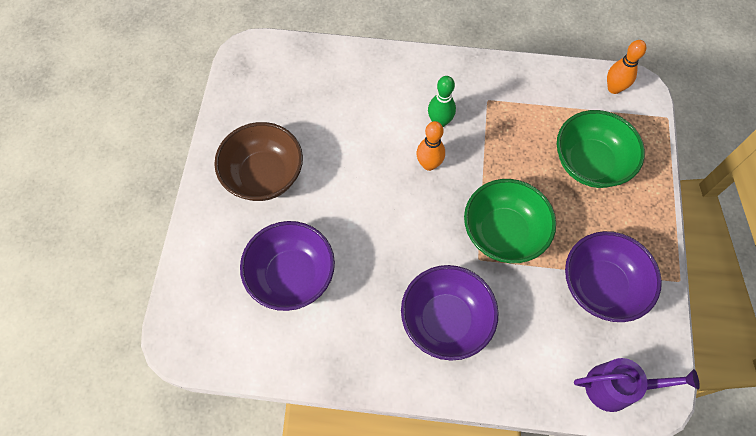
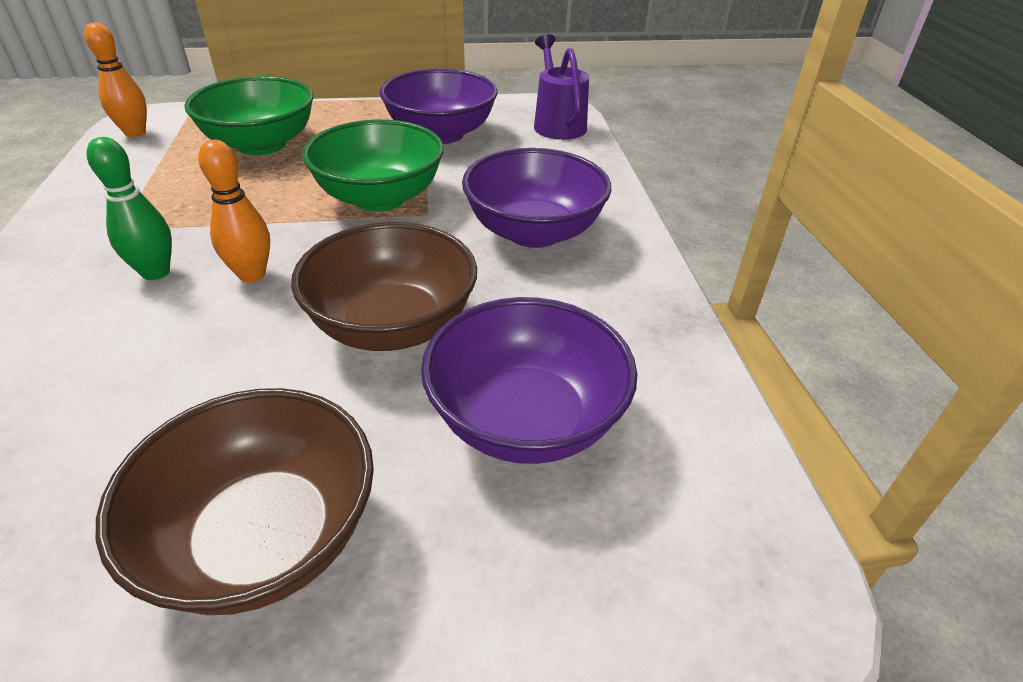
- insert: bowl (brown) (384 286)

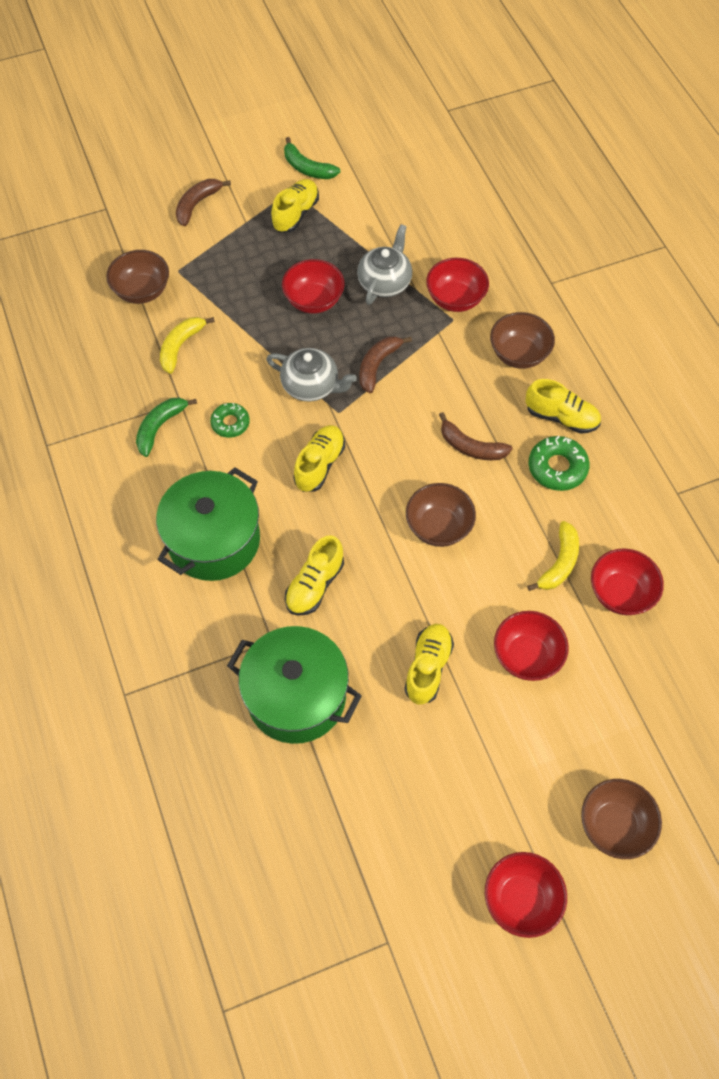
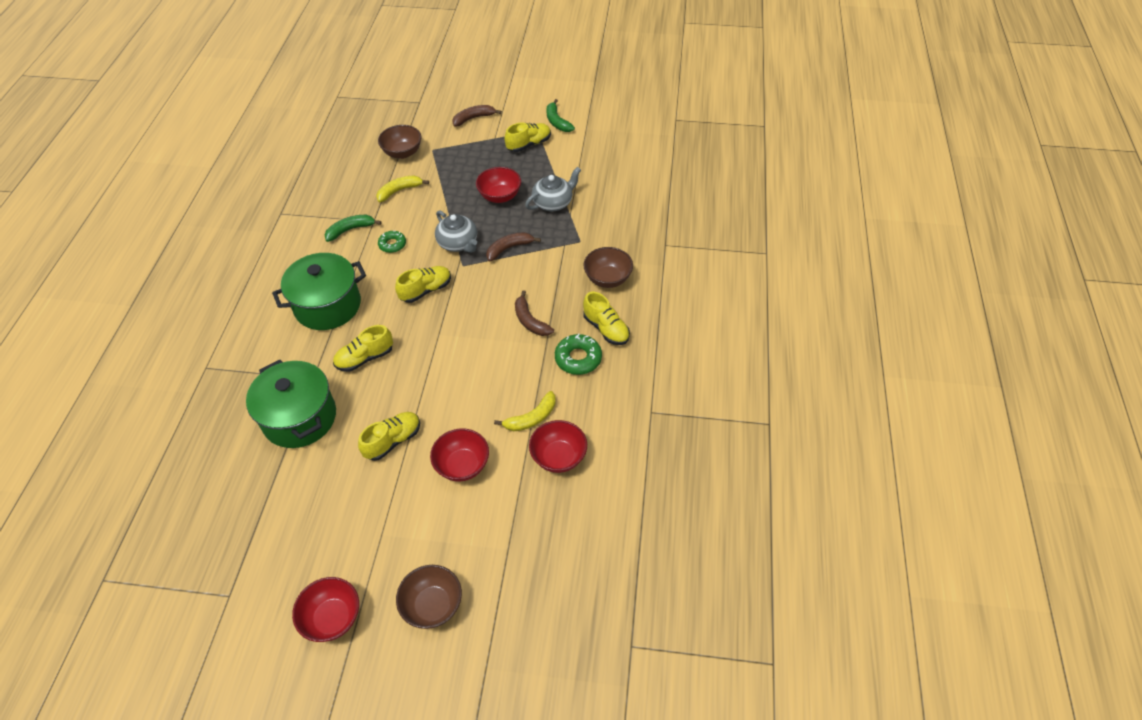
- delete: bowl (red) (457 285)
- delete: bowl (brown) (441 515)

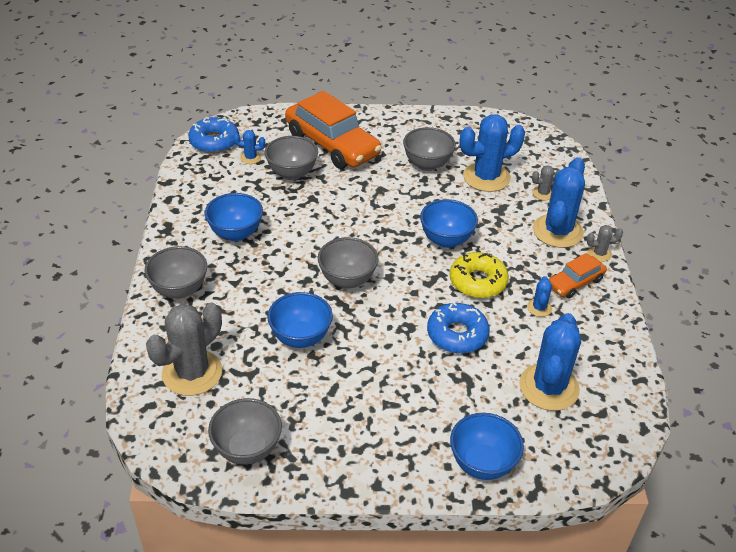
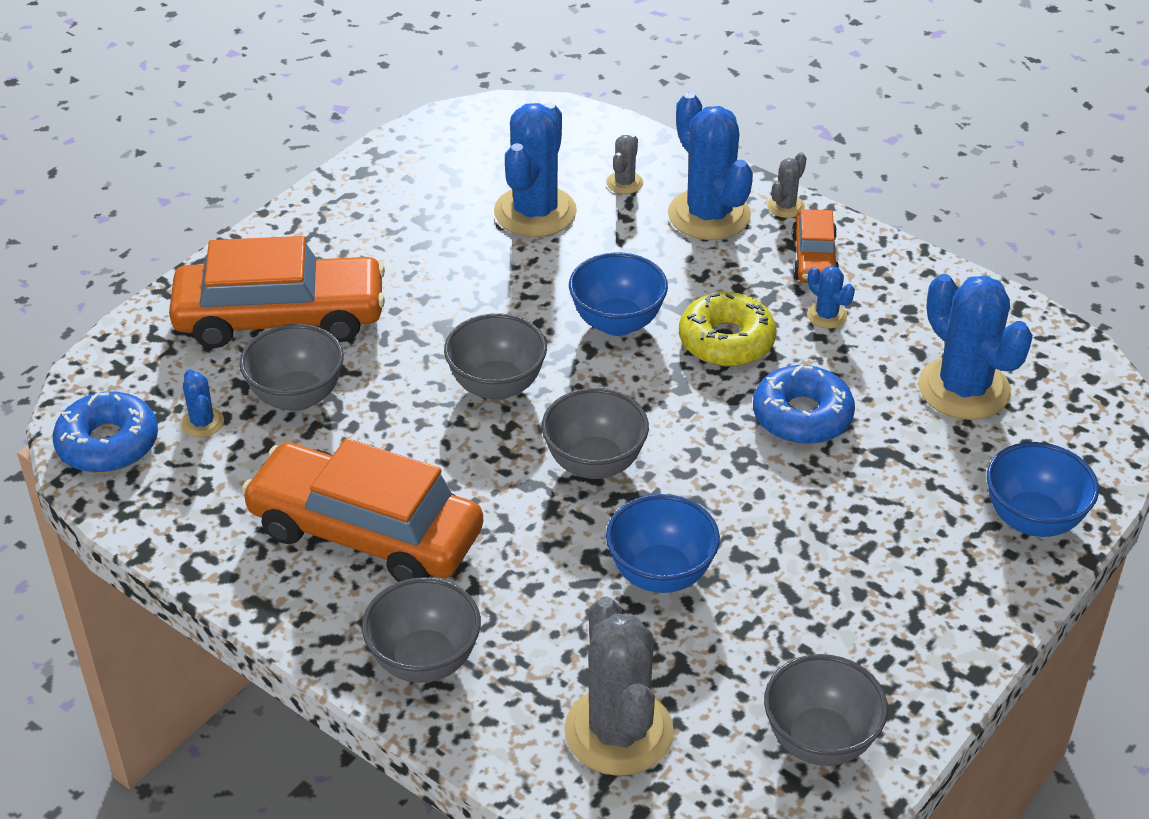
- move: bowl (grey) (429 149) to (495 356)
- rotate: cactus (blue) (249 147) = (202 403) 60 degrees counterclockwise
- replace: bowl (blue) (234 217) to car (orange) (362 510)

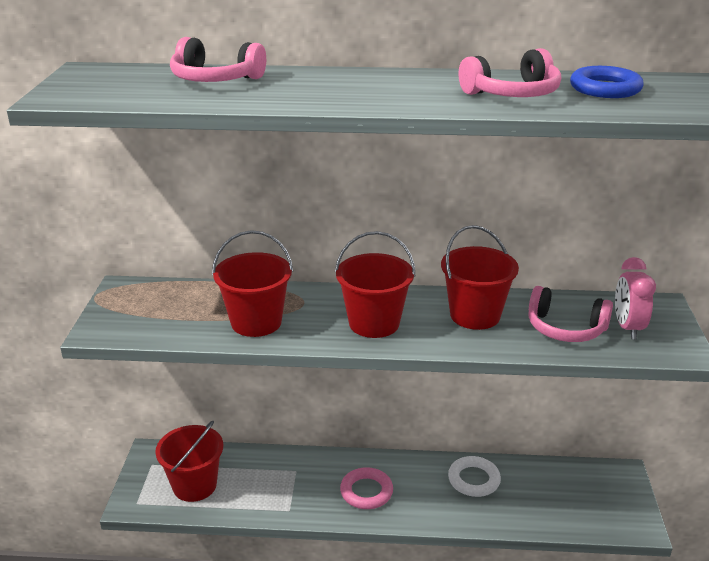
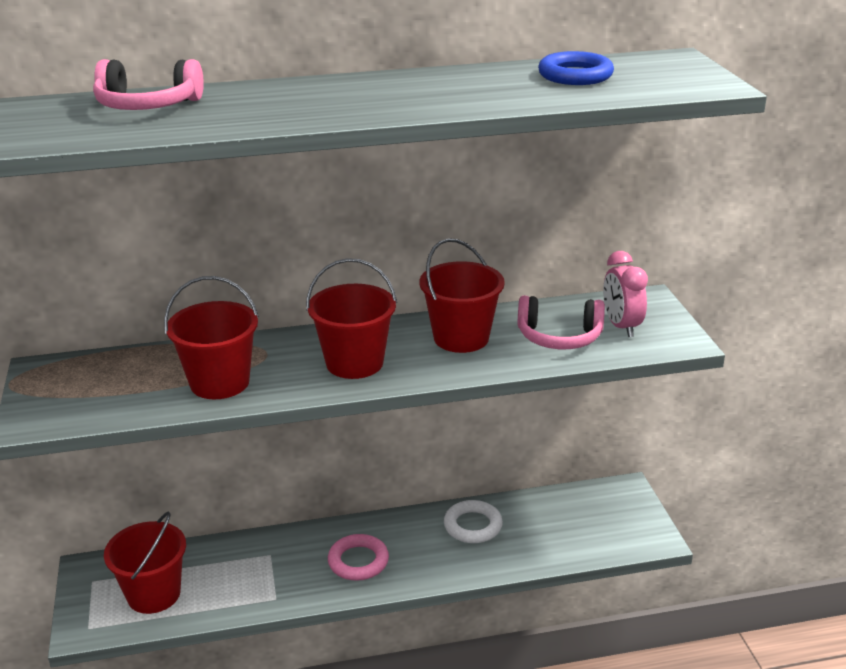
- delete: headphones (pink) (510 72)

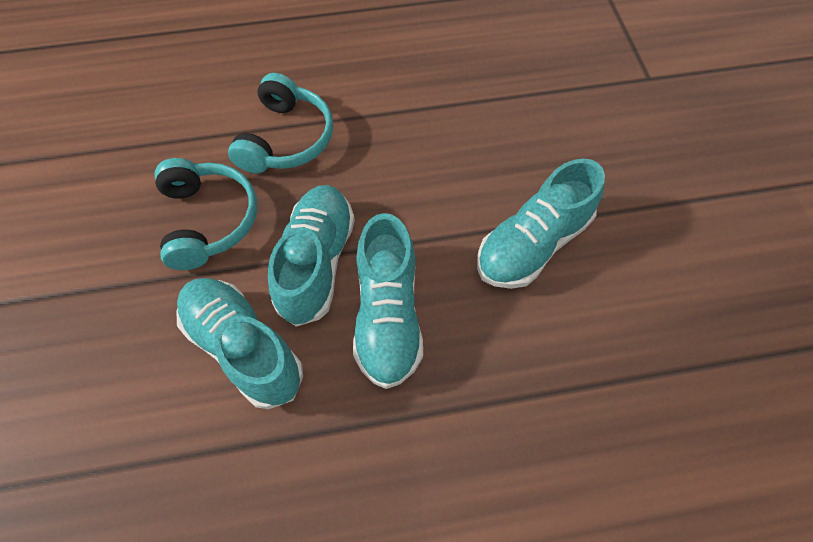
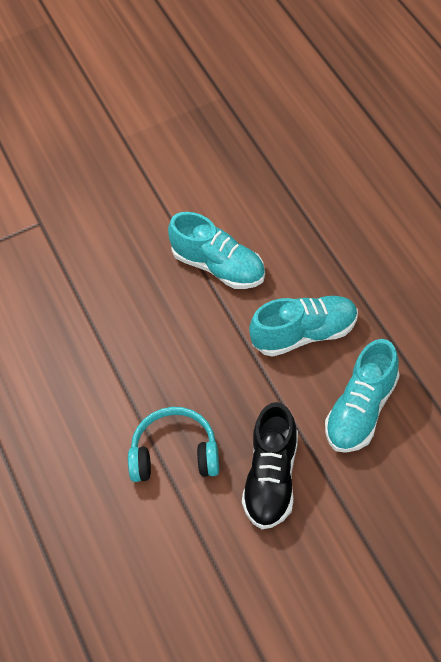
- replace: headphones (turquoise) (206 214) to shoe (black) (270 465)
- delete: shoe (turquoise) (311 256)

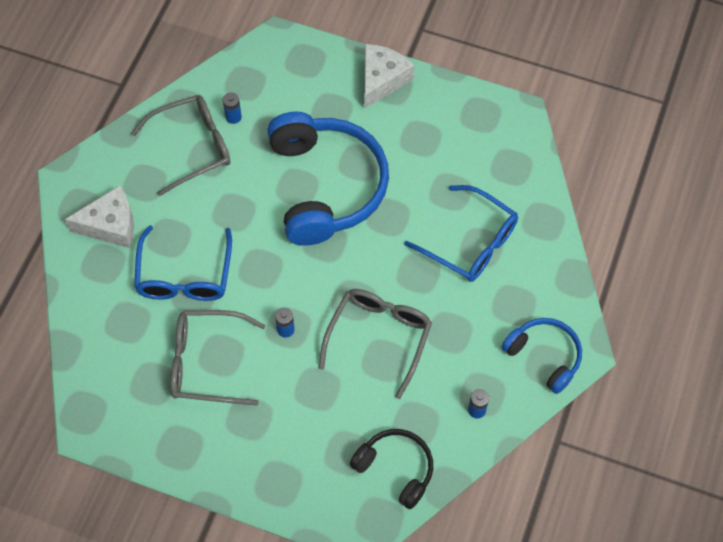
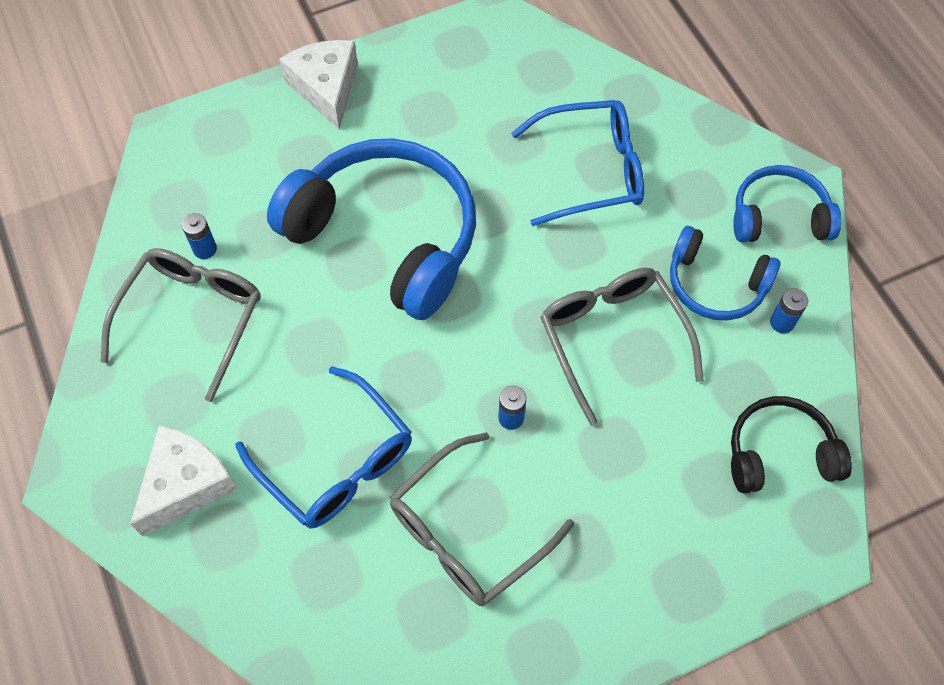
- insert: headphones (blue) (725 273)

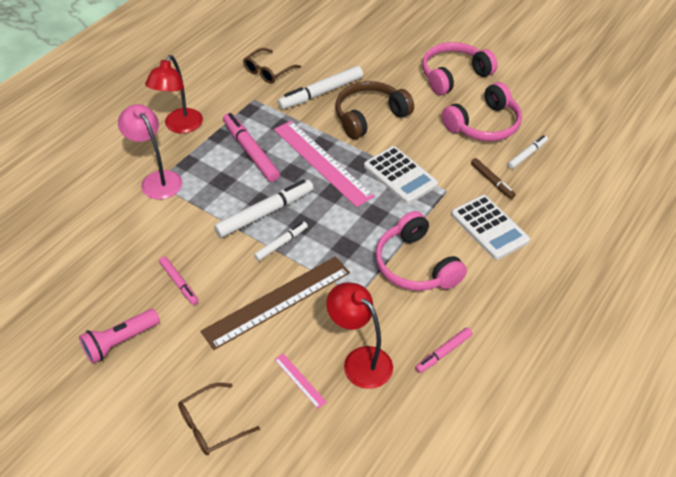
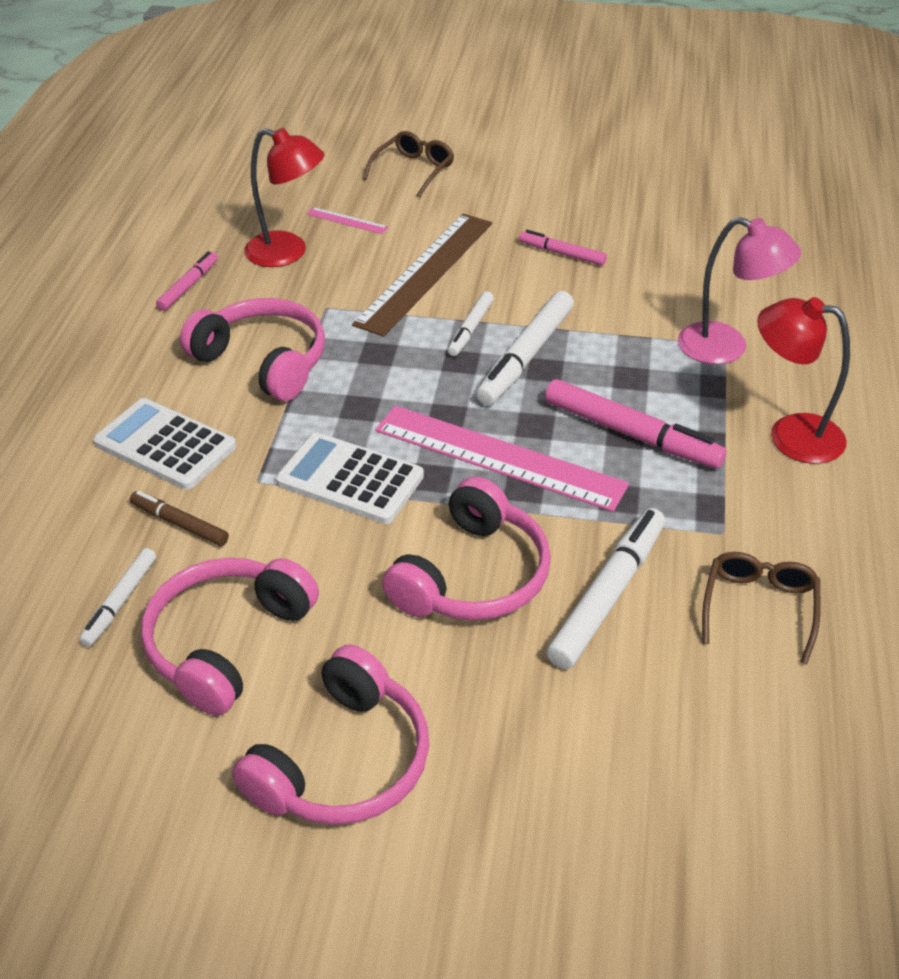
- rotate: lamp (red) (174 94) = (803 380) 60 degrees counterclockwise
- recolor: headphones (brown) (374 110) to headphones (pink) (466 548)
- delete: flashlight (pink) (119 336)

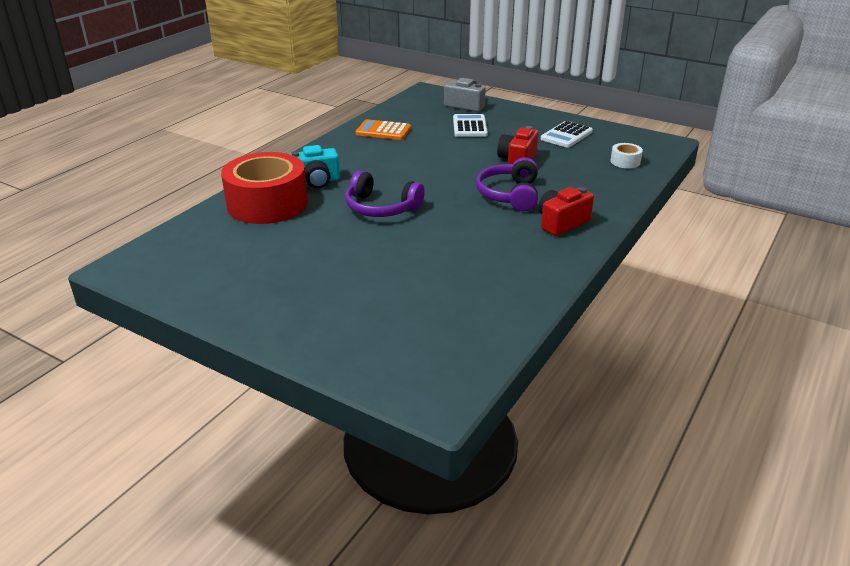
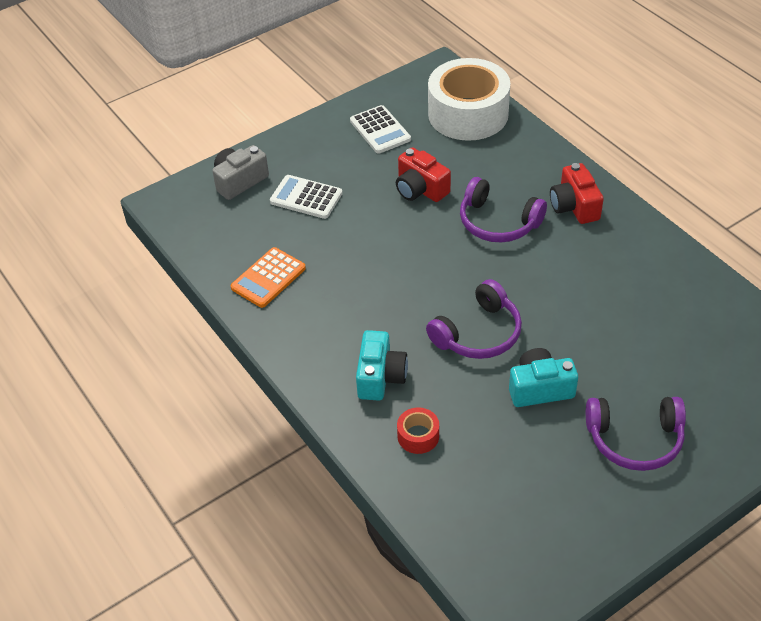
- resize: tape (white) (626 155) = (469 99) x2.46
- resize: tape (red) (264 188) = (418 430) x0.41
- insert: camera (turquoise) (543 377)
- insert: headphones (purple) (636 434)

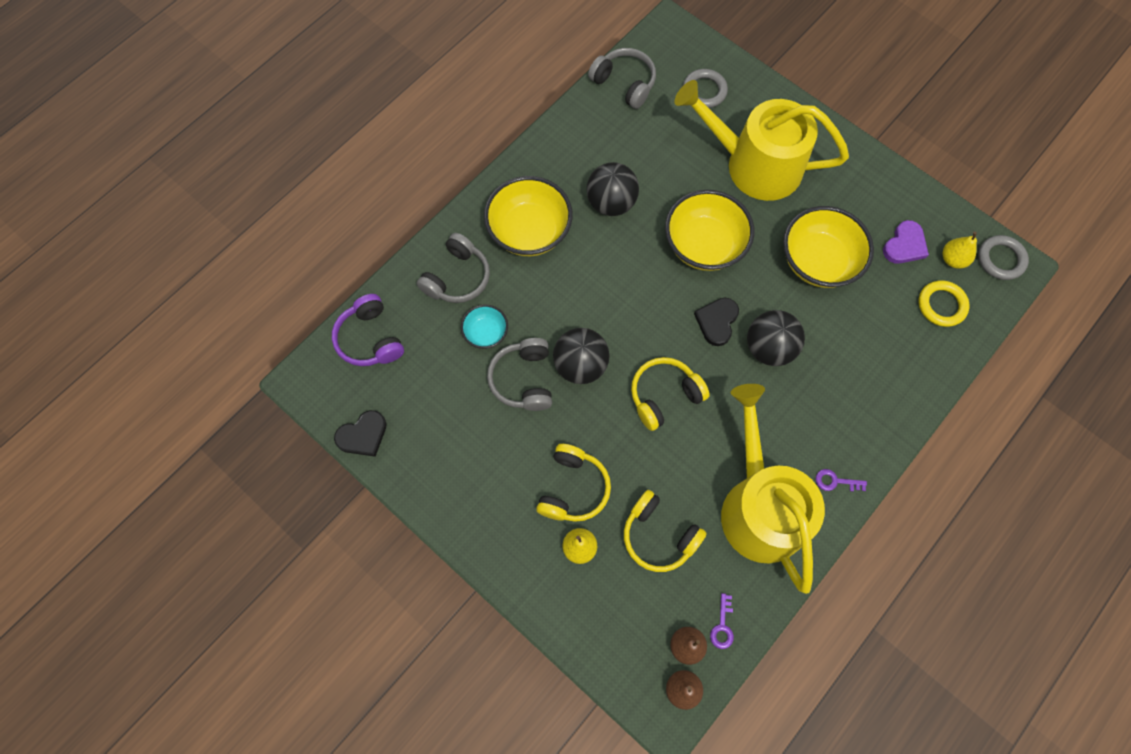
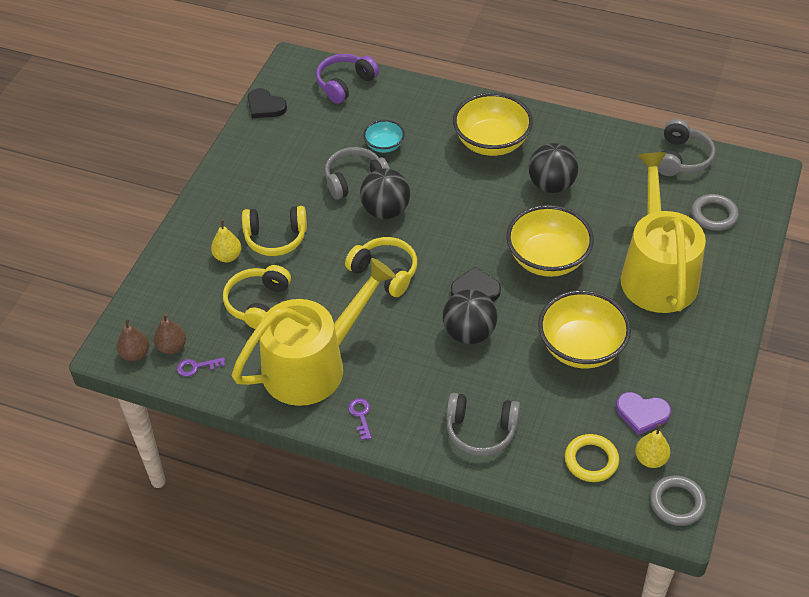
- move: headphones (grey) (453 268) to (483 424)

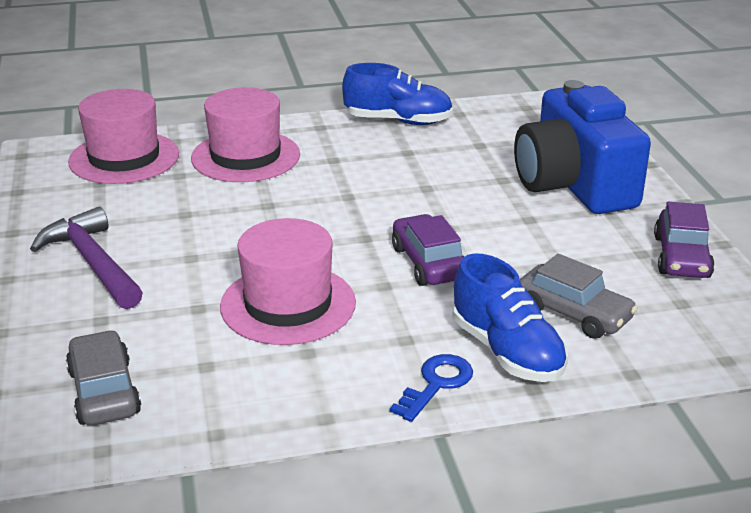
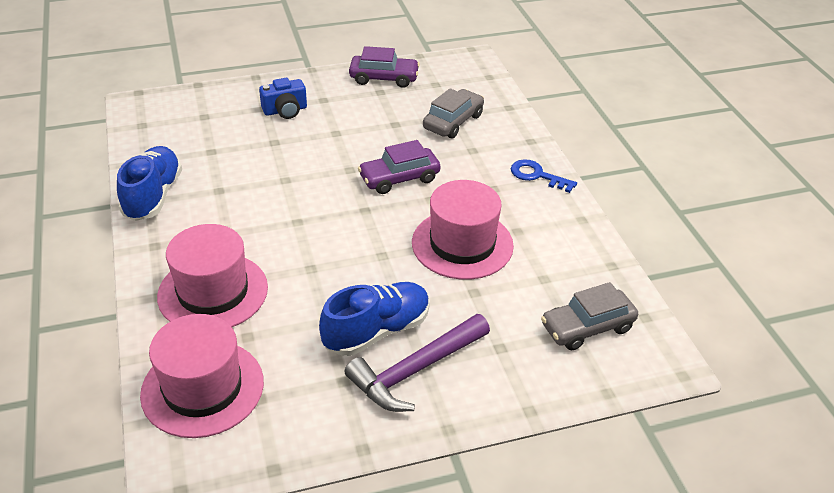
- resize: camera (blue) (582 147) = (283 98) x0.44
- move: shoe (blue) (510 317) to (374 319)

